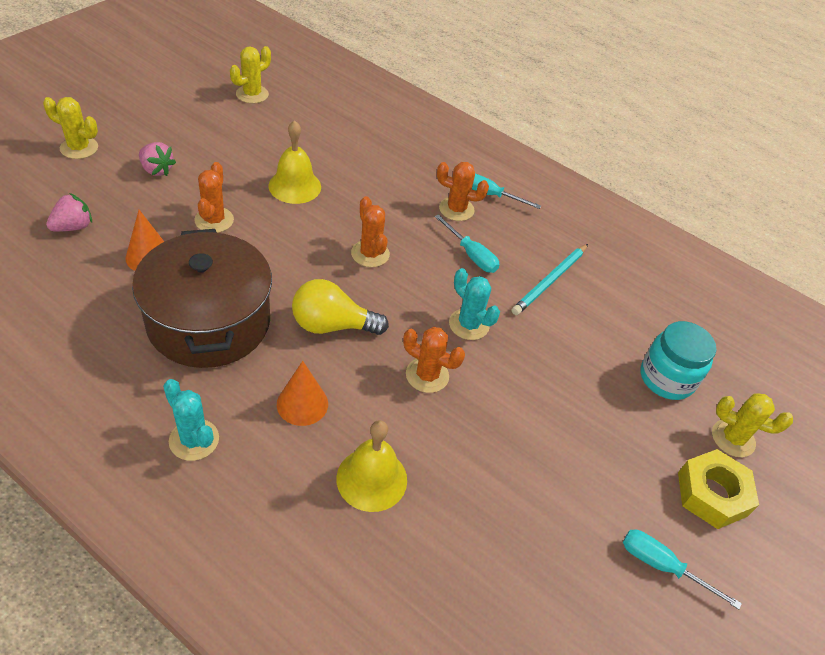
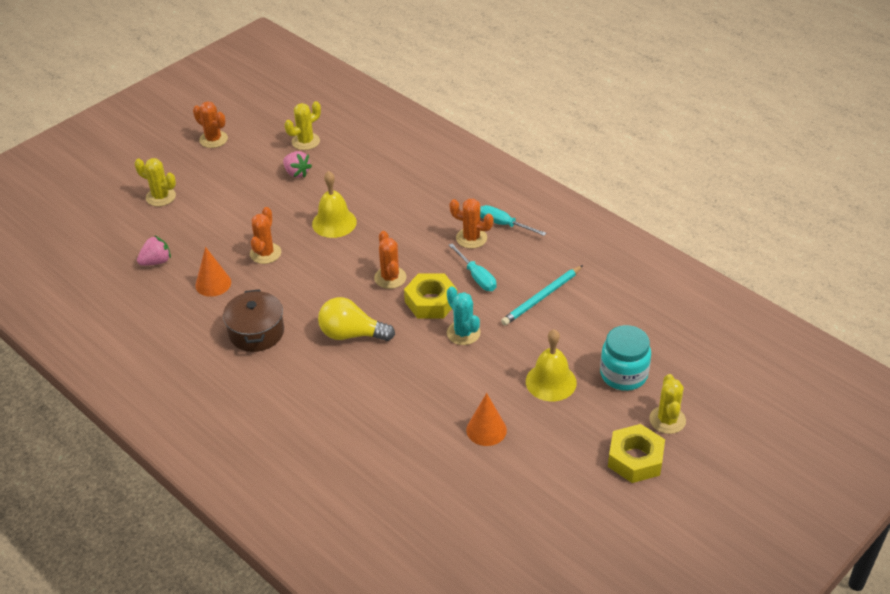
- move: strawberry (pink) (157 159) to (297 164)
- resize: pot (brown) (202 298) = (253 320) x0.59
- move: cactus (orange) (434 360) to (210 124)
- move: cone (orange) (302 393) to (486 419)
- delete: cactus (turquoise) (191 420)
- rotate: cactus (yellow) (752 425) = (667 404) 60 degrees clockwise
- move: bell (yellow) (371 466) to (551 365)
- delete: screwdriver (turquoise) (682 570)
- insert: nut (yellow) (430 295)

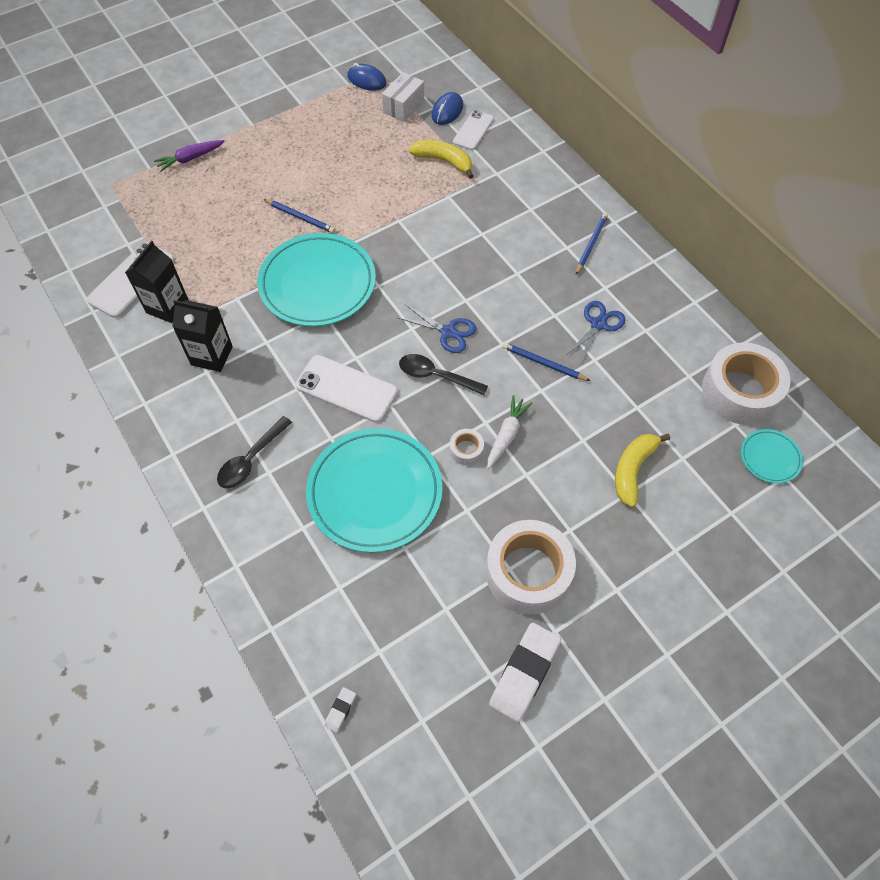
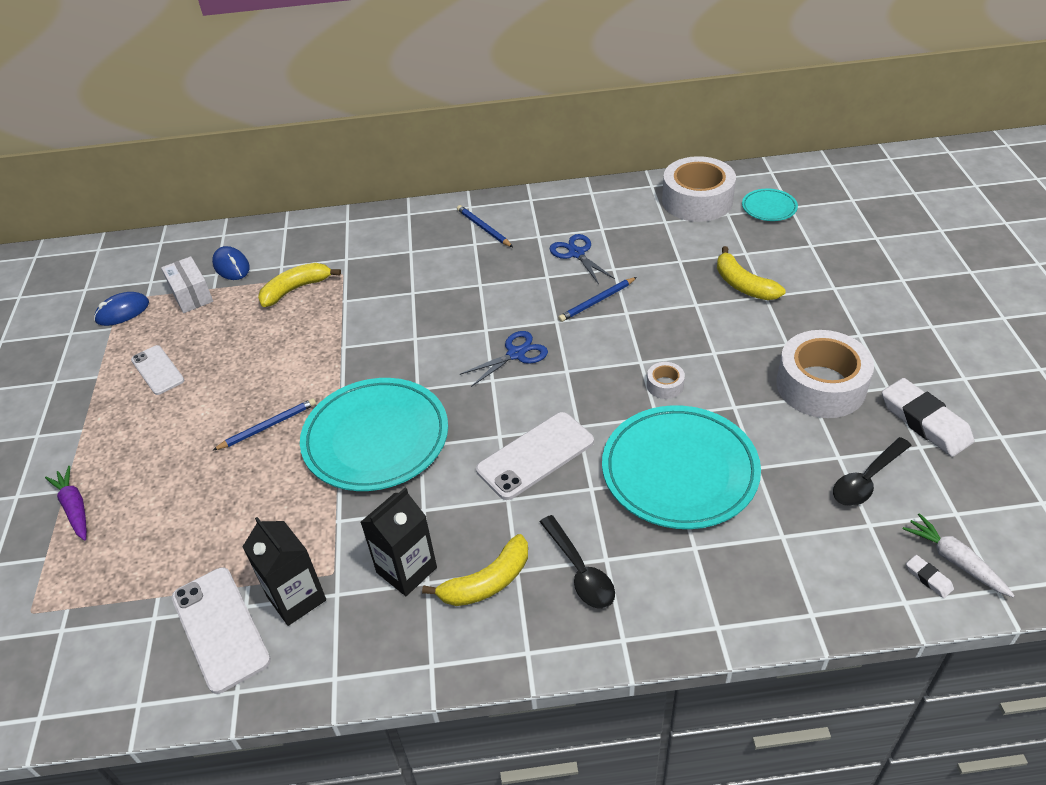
- move: phone (white) (473 130) to (157 370)
- rotate: carrot (purple) (189 156) = (66 503) 150 degrees clockwise
- move: spoon (black) (443 374) to (872 471)
- move: carrot (white) (510 432) to (959 555)
- insert: banana (yellow) (475 570)

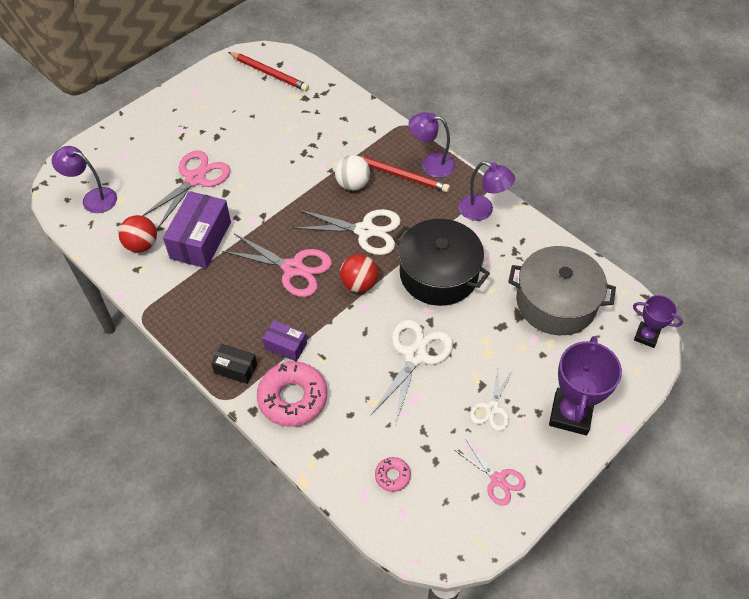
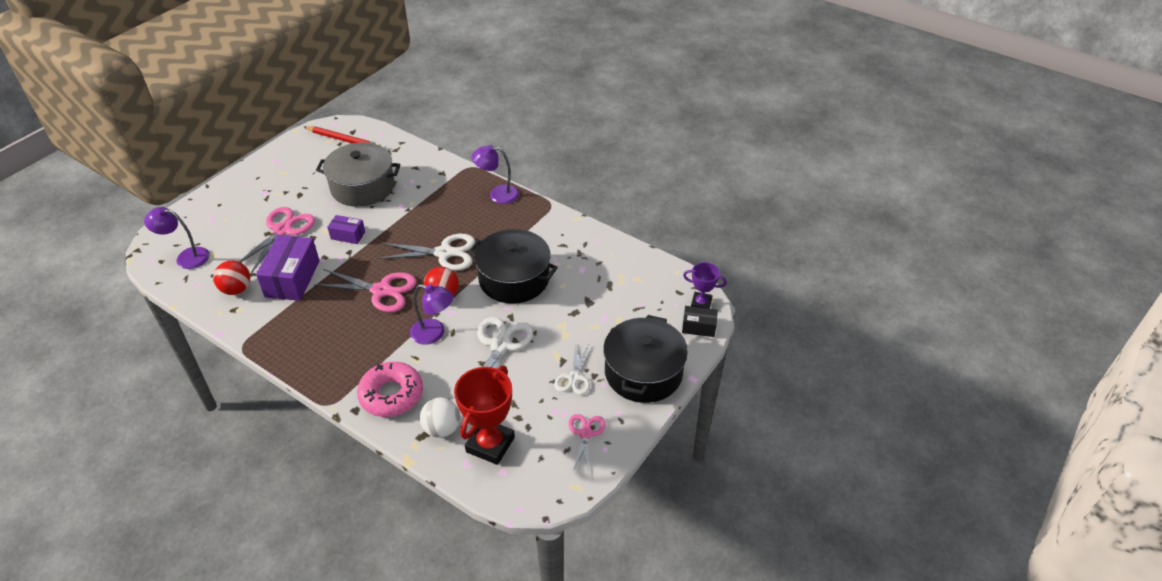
- move: ball (white) (352 173) to (440 417)
- delete: pencil (red) (405 174)
- move: lamp (purple) (487 191) to (432 314)
- move: pot (grey) (562 290) to (358 174)
- move: box (purple) (285 340) to (346 229)
- replace: trophy (purple) (585 385) to pot (black) (645 359)
- move: box (black) (234 364) to (700 321)
- rotate: scissors (pink) (490 472) = (586 444) 120 degrees counterclockwise
- replace: donut (pink) (393 474) to trophy (red) (484 415)

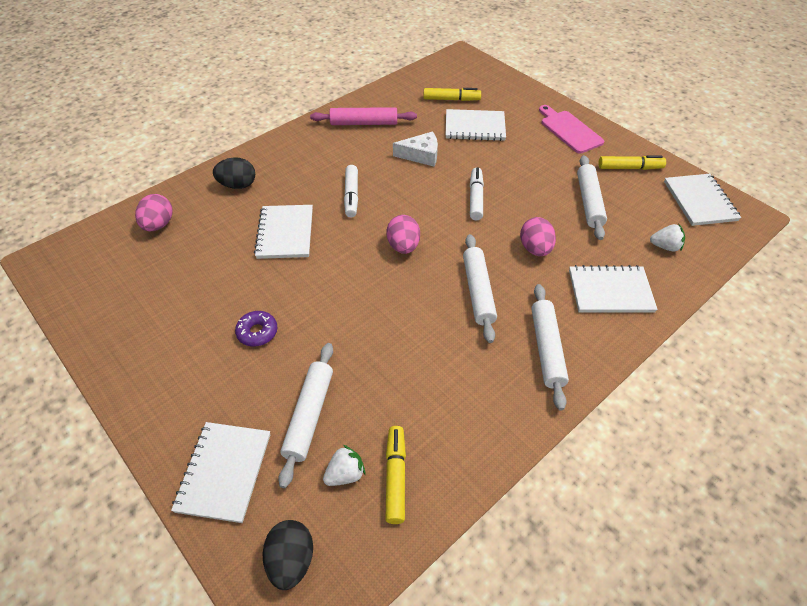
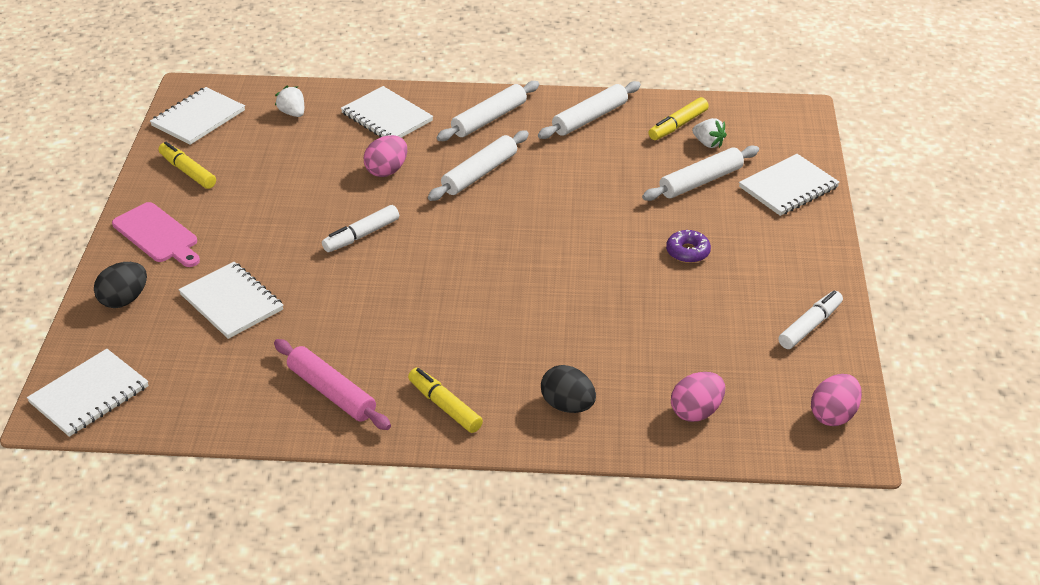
- move: marker (yellow) (452 94) to (445 400)
- rotate: cutting board (pink) (571 129) = (156 234) 60 degrees counterclockwise
- delete: cheese (white) (415 149)
- move: rolling pin (white) (592 197) to (589 110)
- move: marker (white) (351 191) to (810 320)
- move: notebook (white) (283 232) to (88 393)
- move: egg (pink) (403 234) to (836 400)
- rotate: strawberry (white) (344 465) = (709 133) 150 degrees counterclockwise
- move: egg (black) (287 555) to (120 285)

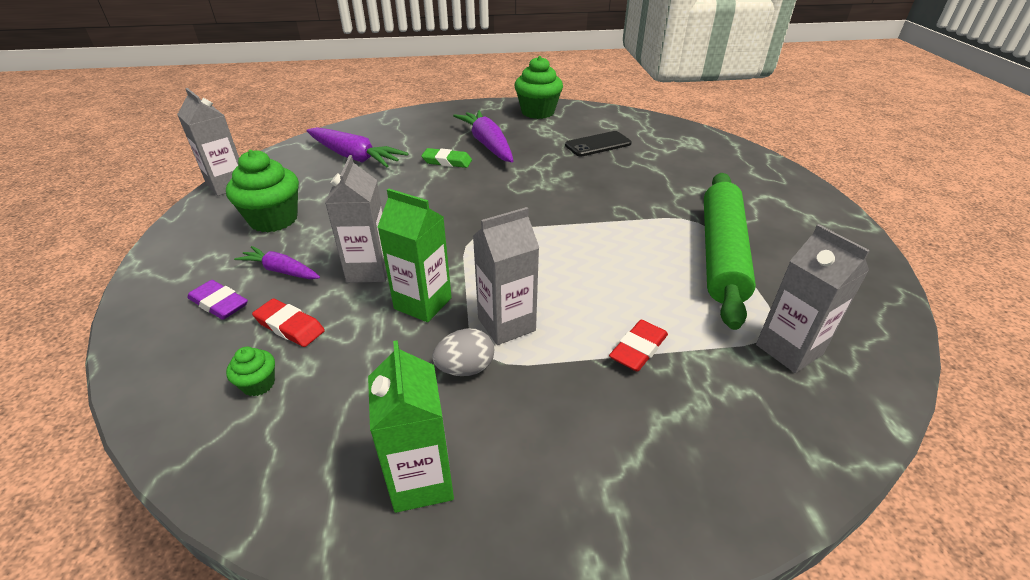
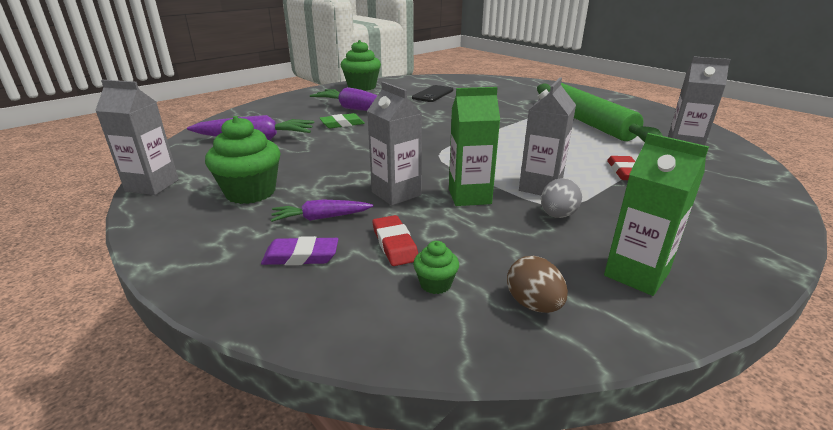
- rotate: eraser (red) (288 323) = (395 240) 75 degrees clockwise
- insert: egg (brown) (537 284)

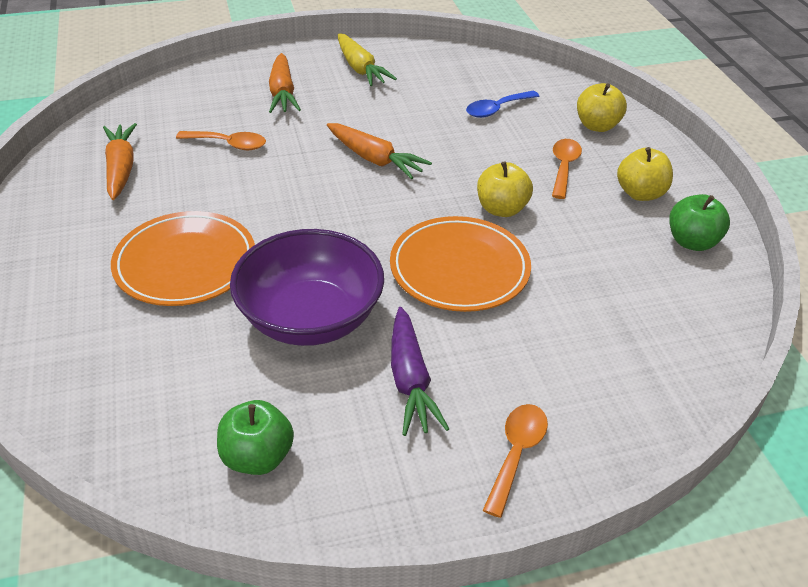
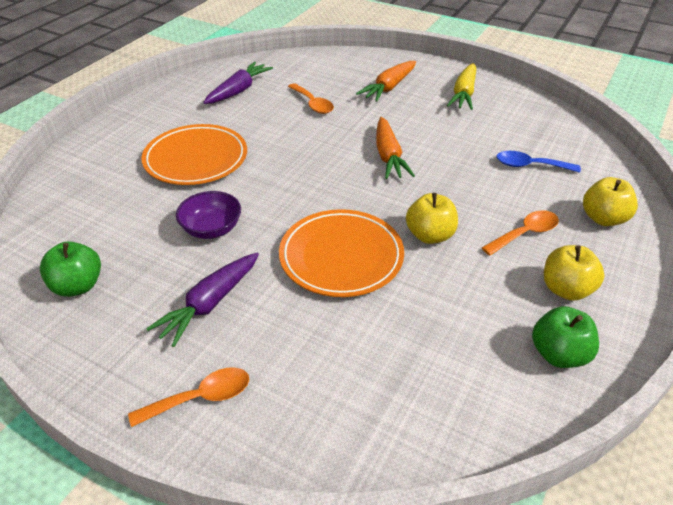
- recolor: carrot (orange) (120 161) to carrot (purple) (238 83)
- resize: bowl (purple) (307 287) = (208 215) x0.54

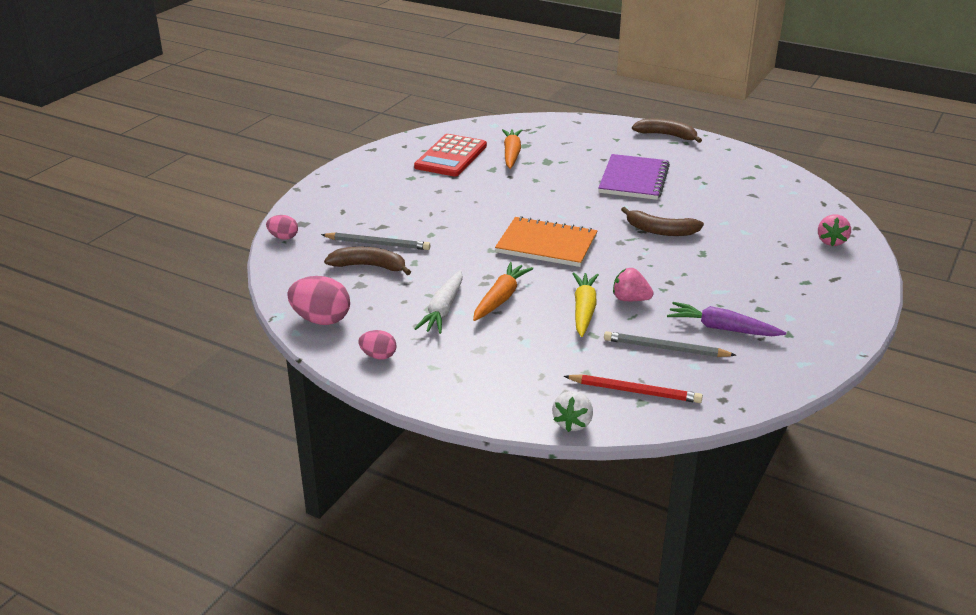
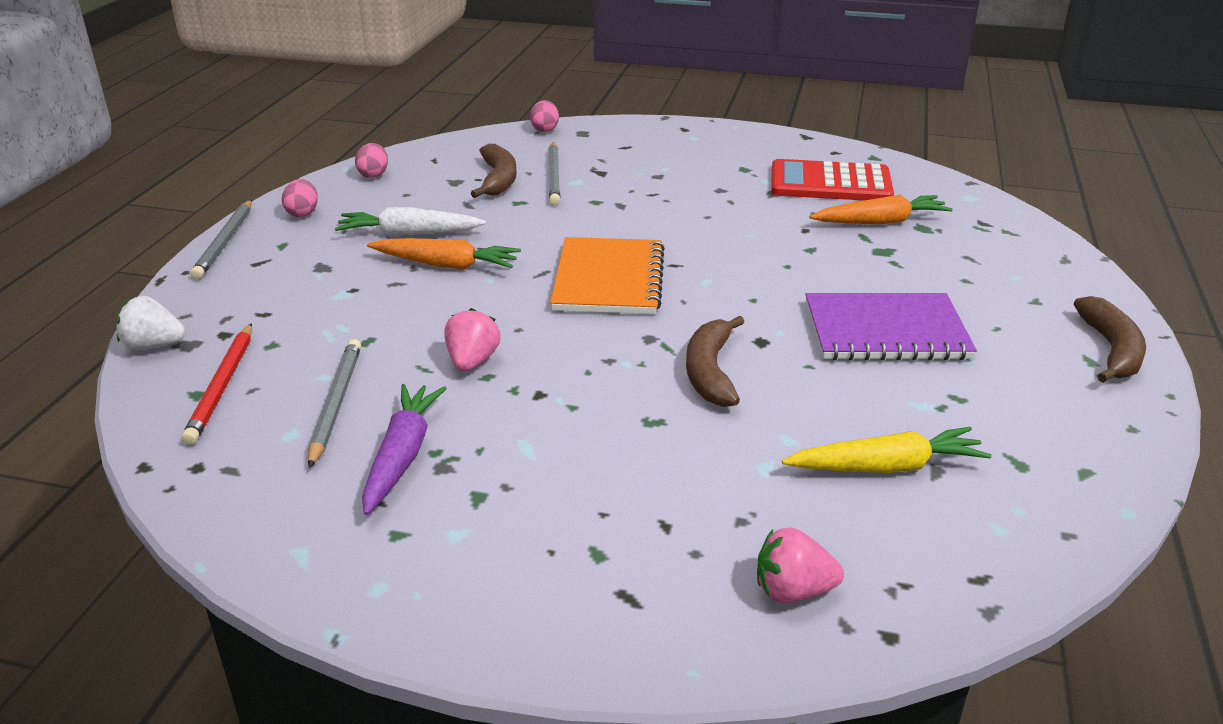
- move: carrot (yellow) (585 304) to (887 450)
- resize: egg (pink) (318 300) = (371 160) x0.57
- insert: pencil (grey) (221 239)

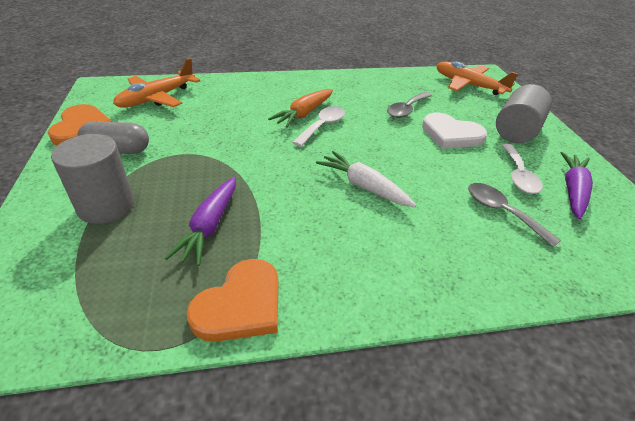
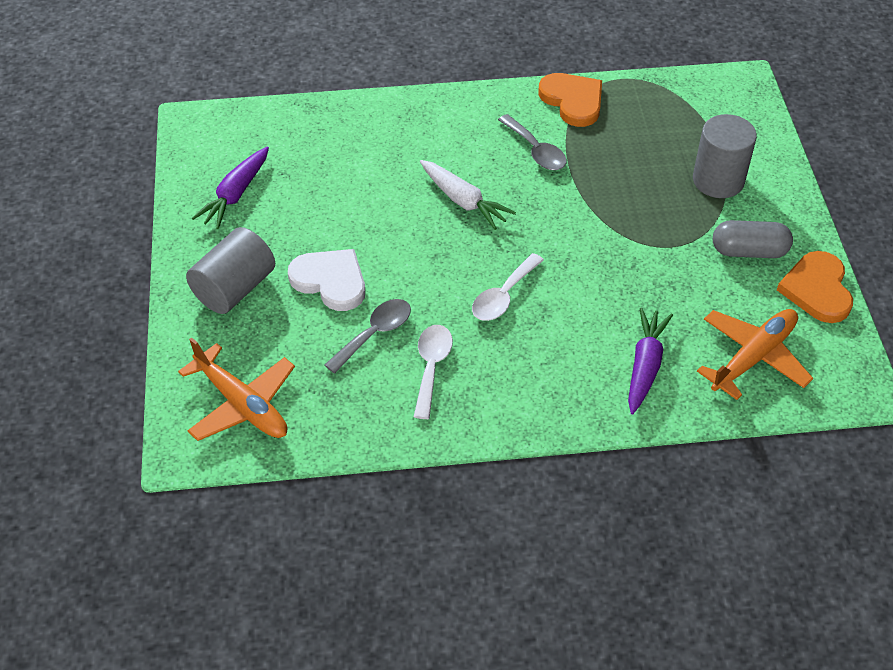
- delete: carrot (orange) (300 108)
- move: spoon (white) (522 169) to (433 372)
- move: carrot (purple) (200 221) to (650 360)
- move: spoon (grey) (514 215) to (532 142)
- rotate: heart (orange) (232 300) = (570 100) 105 degrees clockwise

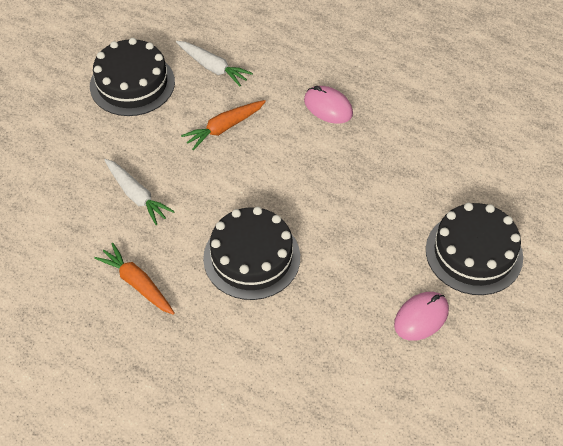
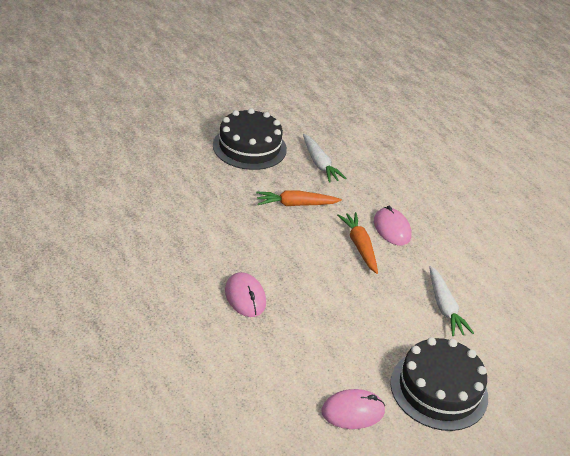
- move: carrot (white) (139 192) to (451 301)
- replace: cake (black) (251 253) to mouse (pink) (245 294)
- move: carrot (orange) (134 279) to (357 243)

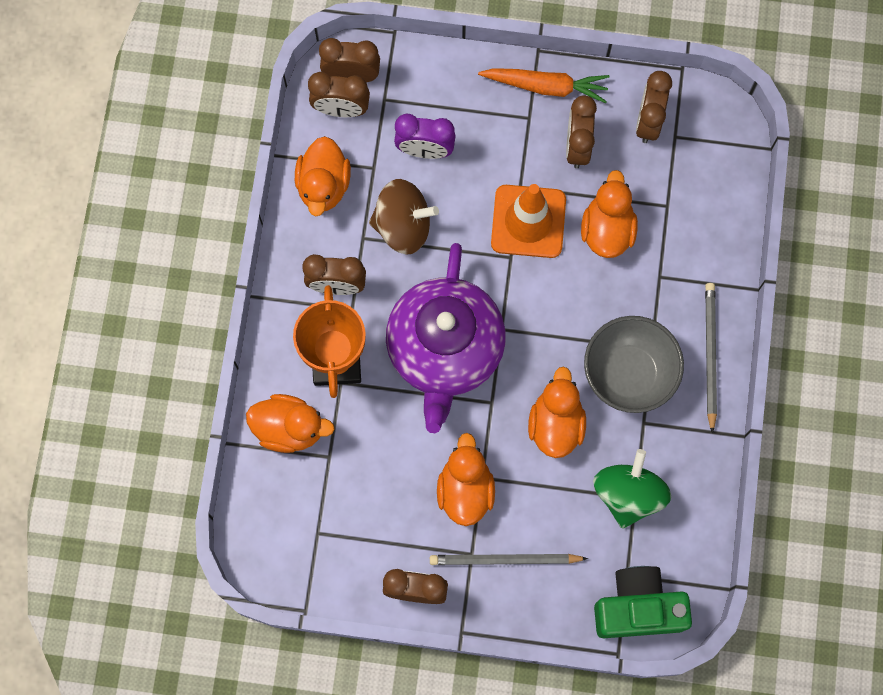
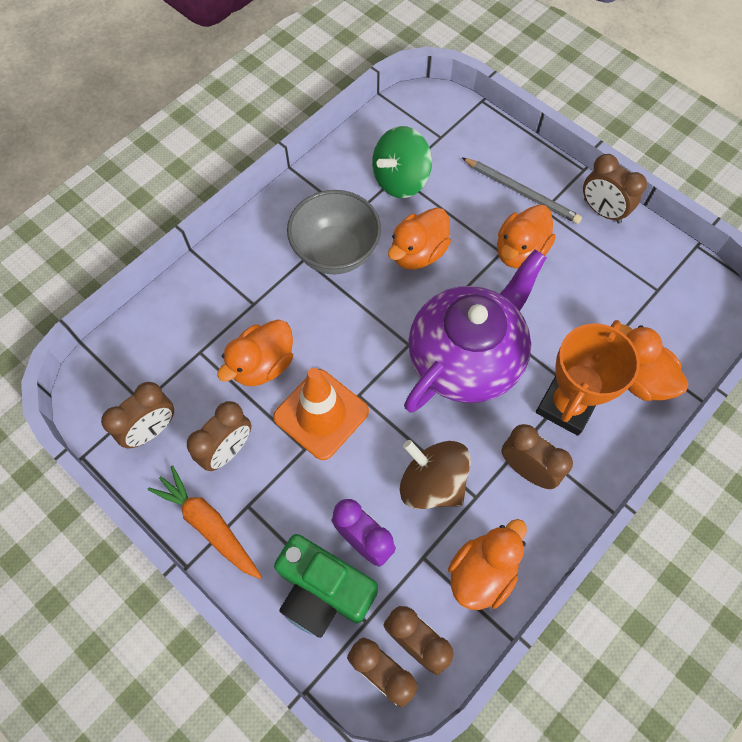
- delete: pencil (grey) (711 358)
- move: camera (green) (643 602) to (326 586)

